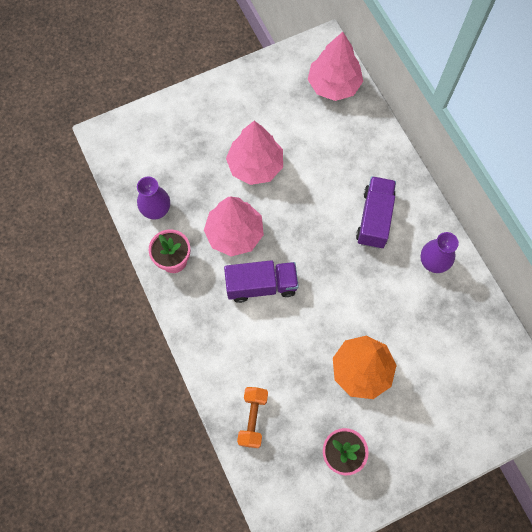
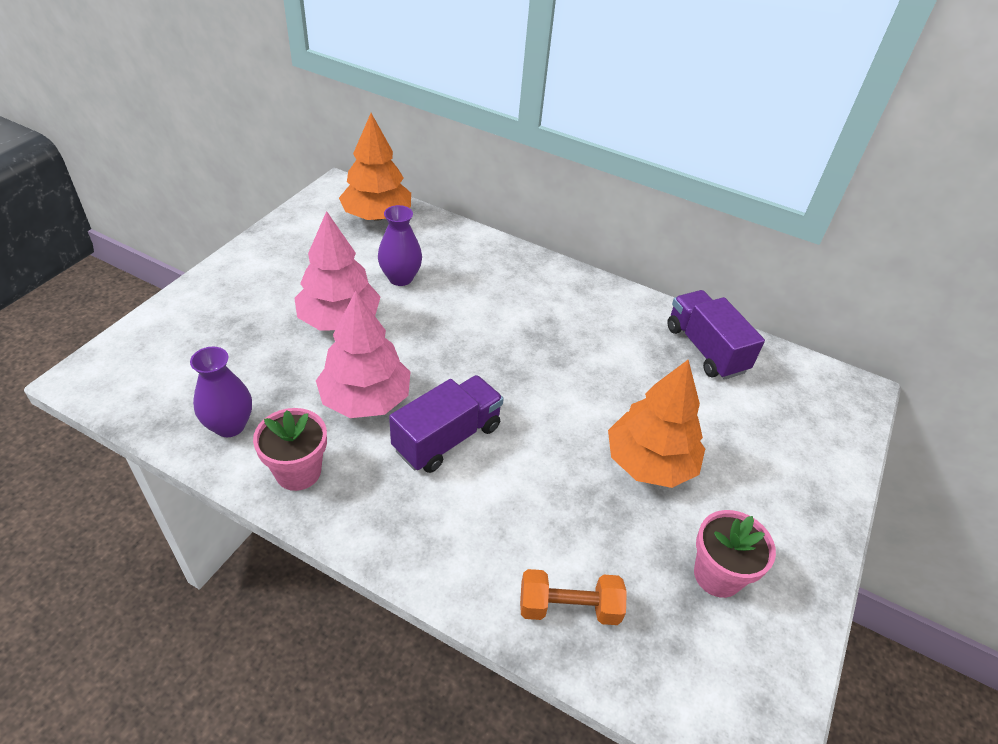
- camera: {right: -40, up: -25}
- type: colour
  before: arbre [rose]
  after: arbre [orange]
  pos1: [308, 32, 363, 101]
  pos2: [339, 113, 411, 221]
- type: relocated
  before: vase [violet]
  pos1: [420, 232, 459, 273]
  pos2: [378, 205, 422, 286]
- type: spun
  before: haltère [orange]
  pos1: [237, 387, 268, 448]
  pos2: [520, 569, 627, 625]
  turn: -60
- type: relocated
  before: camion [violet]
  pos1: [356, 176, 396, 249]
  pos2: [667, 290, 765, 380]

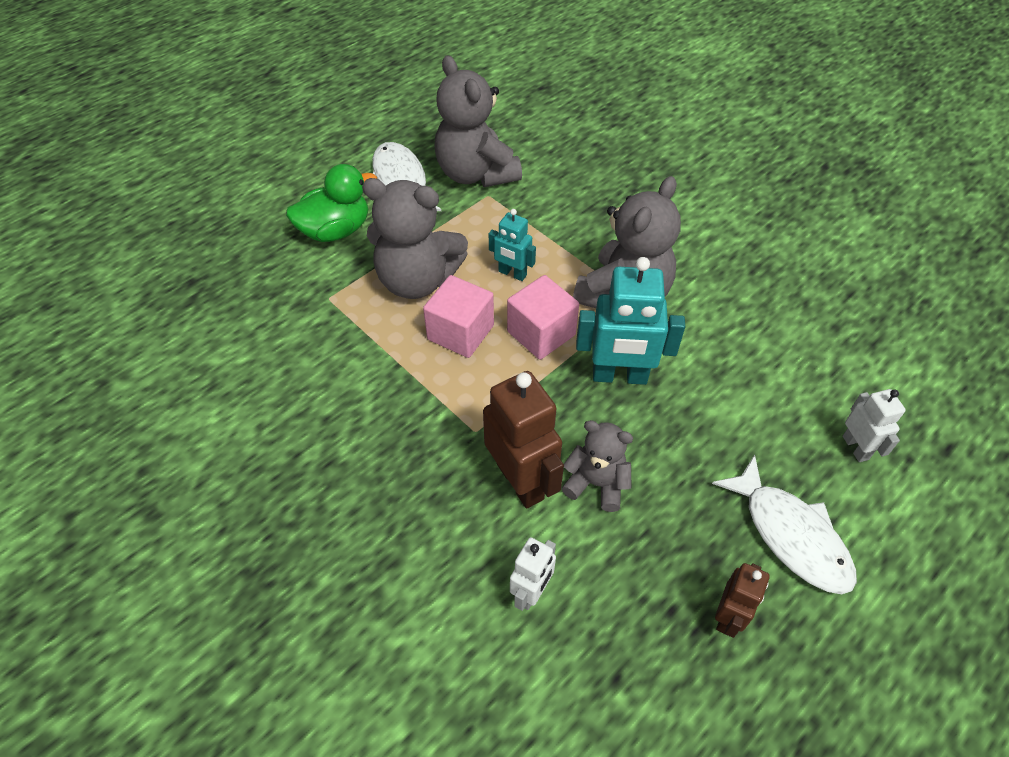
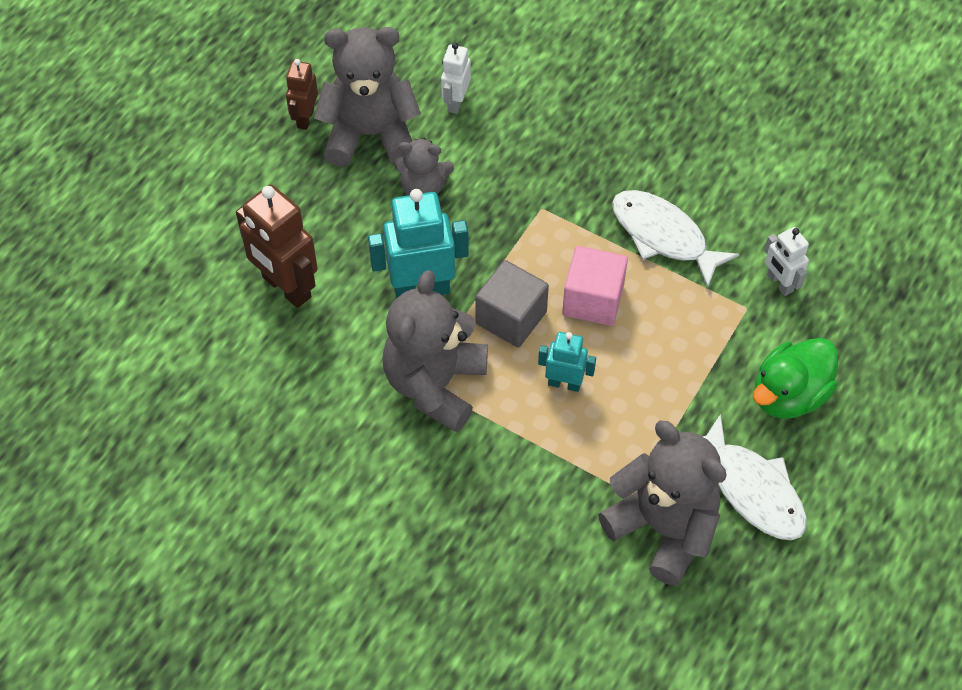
- camera: {right: 165, up: 5}
- type: relocated
  before: robot [marron]
  pos1: [483, 371, 564, 509]
  pos2: [236, 184, 318, 308]
- type: relocated
  before: ours en peluche [gris]
  pos1: [362, 178, 468, 299]
  pos2: [314, 27, 421, 167]
- type: colour
  before: cube [rose]
  after: cube [gris]
  pos1: [507, 275, 579, 360]
  pos2: [475, 260, 549, 348]
- type: relocated
  before: poisson [blanc]
  pos1: [712, 455, 857, 594]
  pos2: [612, 190, 739, 288]
- type: relocated
  before: robot [blanc]
  pos1: [843, 389, 906, 462]
  pos2: [764, 227, 809, 296]

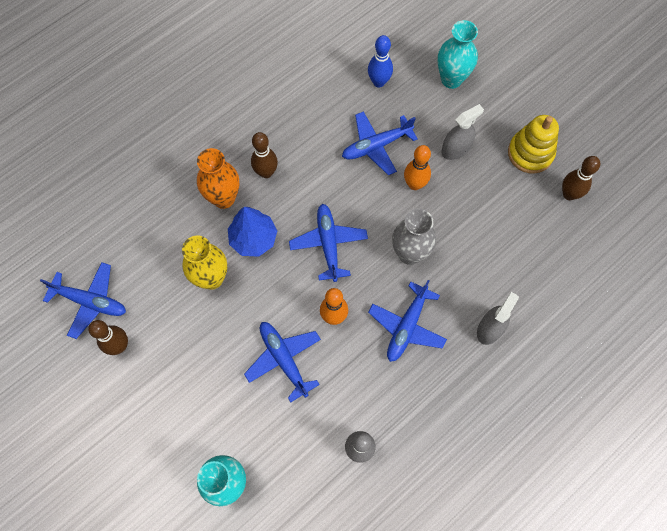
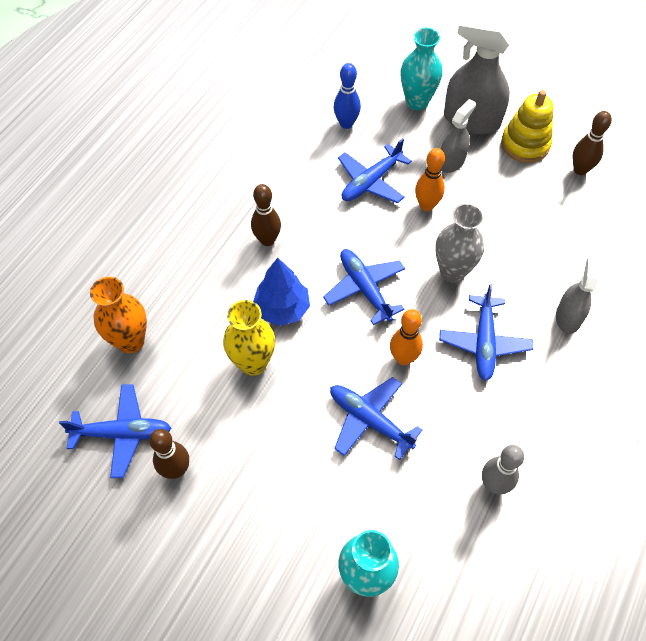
- camera: {right: -20, up: -10}
- type: relocated
  before: vase [orange]
  pos1: [197, 148, 239, 209]
  pos2: [90, 277, 147, 353]
- type: appeared
  after: vaporisateur [gris]
  pos2: [444, 17, 513, 134]

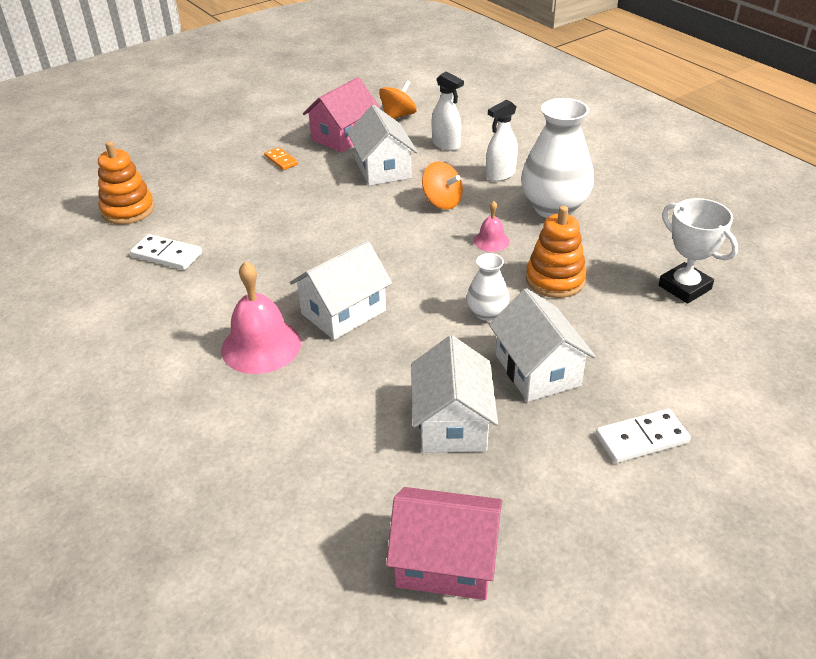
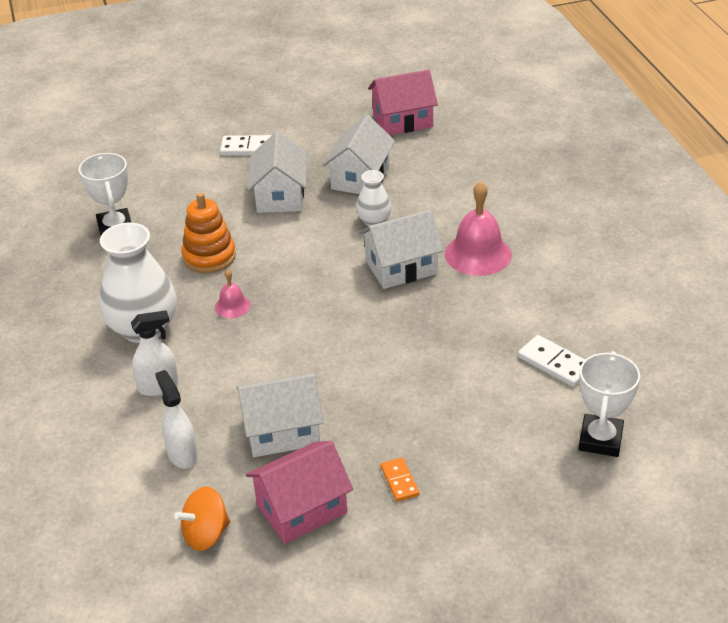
- camera: {right: -160, up: 0}
- type: spun
  before: maison [blanc]
  pos1: [347, 105, 418, 186]
  pos2: [236, 373, 324, 457]
  turn: 75
- type: relocated
  before: vase [blanc]
  pos1: [467, 253, 510, 321]
  pos2: [356, 170, 392, 226]
- type: spun
  before: maison [rose]
  pos1: [386, 487, 502, 600]
  pos2: [368, 70, 438, 135]
  turn: -45
- type: exchanged
  before: jouet à empiler [orange]
  after: trophée [blanc]
  pos1: [98, 141, 155, 225]
  pos2: [579, 351, 640, 457]
- type: missing
  before: toupie [orange]
  pos1: [422, 162, 463, 209]

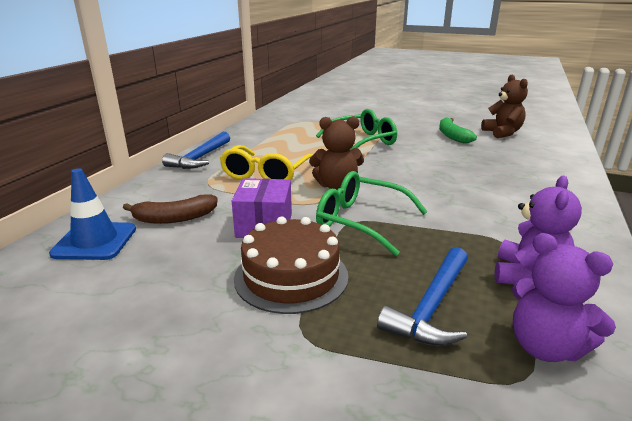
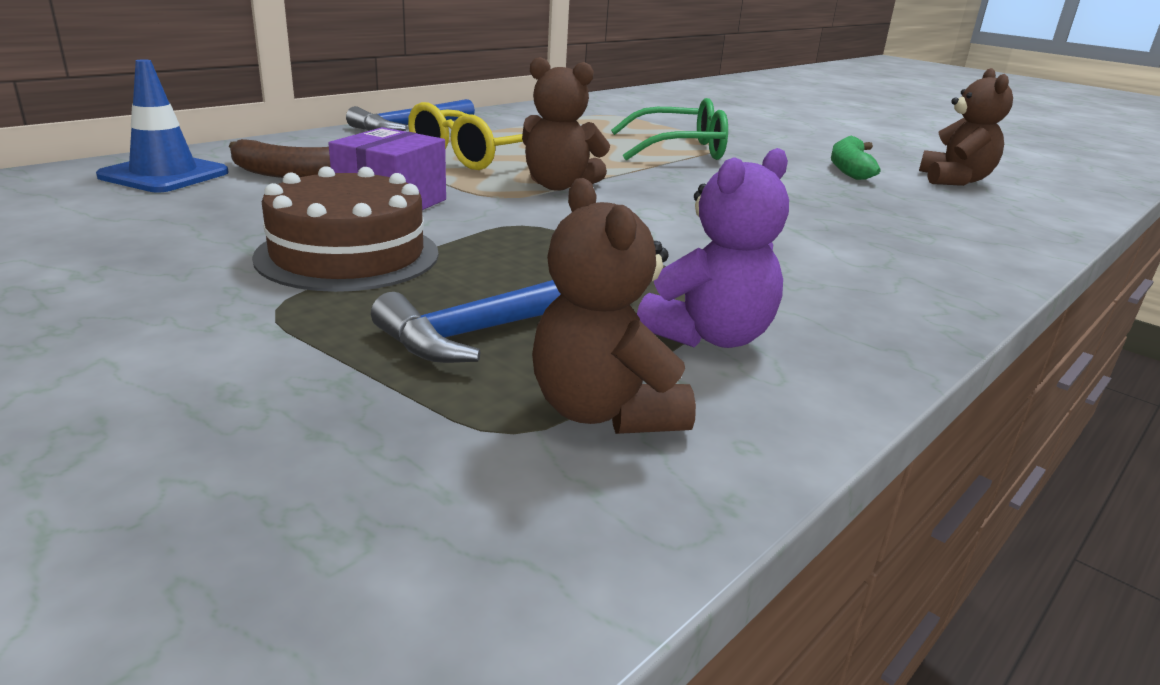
- camera: {right: 20, up: 0}
- type: colour
  before: ours en peluche [violet]
  after: ours en peluche [marron]
  pos1: [512, 233, 616, 362]
  pos2: [532, 178, 696, 434]
- type: missing
  before: lunettes [vert]
  pos1: [316, 171, 428, 256]

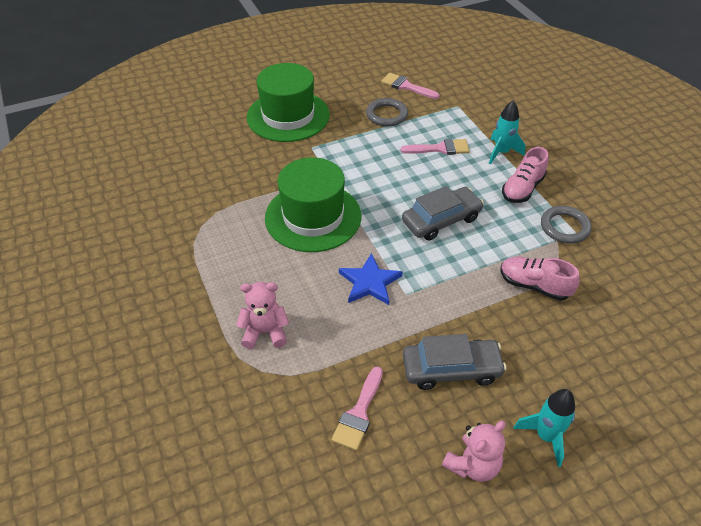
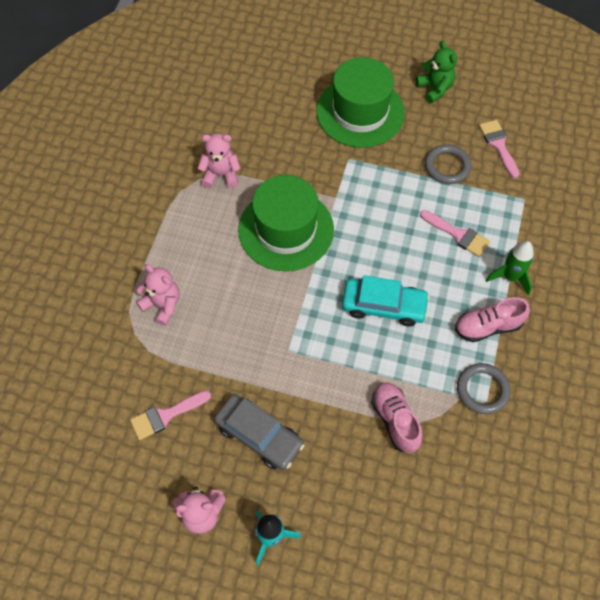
- camera: {right: 40, up: 15}
- type: appeared
  after: ours en peluche [rose]
  pos2: [197, 133, 241, 188]
- type: colour
  before: voiture [gris]
  after: voiture [turquoise]
  pos1: [402, 186, 484, 241]
  pos2: [342, 275, 430, 327]
- type: appeared
  after: ours en peluche [vert]
  pos2: [416, 41, 457, 103]
- type: colour
  before: fusée [turquoise]
  after: fusée [vert]
  pos1: [489, 101, 526, 165]
  pos2: [486, 241, 534, 295]
- type: missing
  before: étoile [bleu]
  pos1: [339, 253, 403, 305]

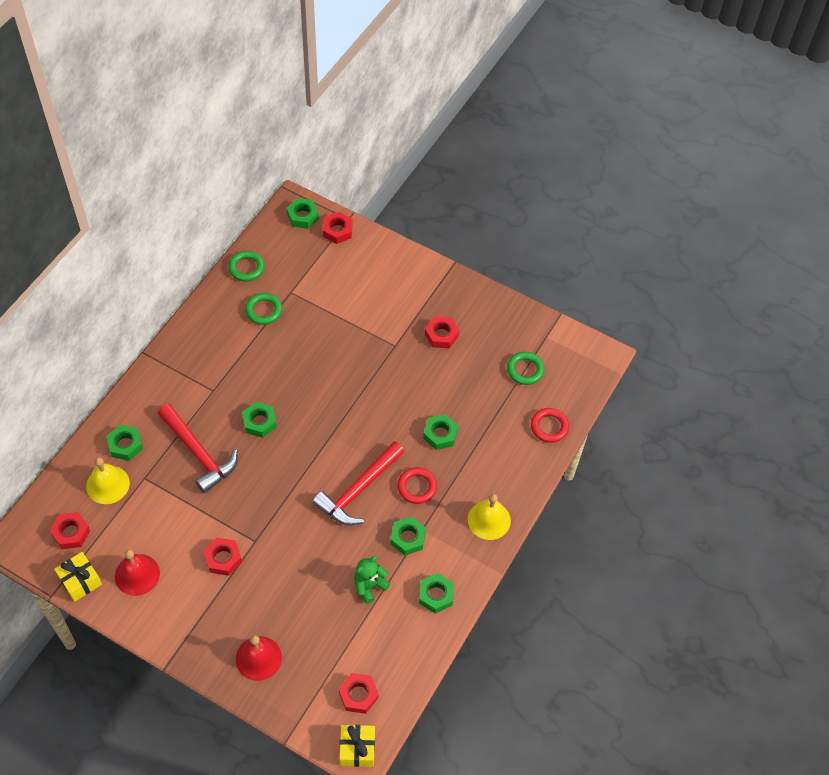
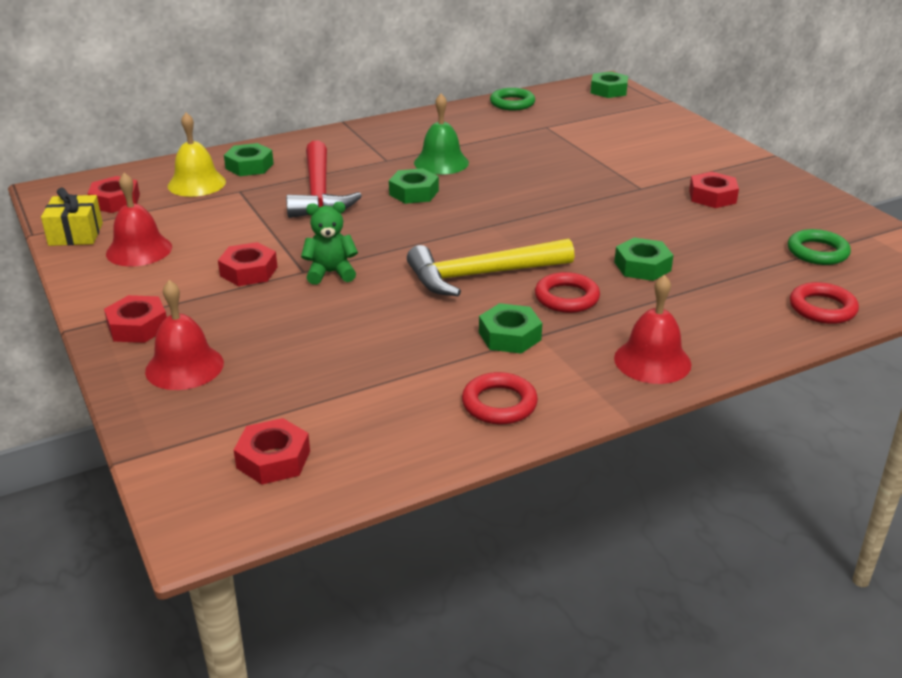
- camera: {right: 35, up: -25}
- type: relocated
  before: écrou [rouge]
  pos1: [323, 212, 353, 244]
  pos2: [104, 295, 167, 343]
- type: relocated
  before: ours en peluche [vert]
  pos1: [354, 556, 390, 604]
  pos2: [301, 202, 358, 285]
- type: colour
  before: marteau [rouge]
  after: marteau [jaune]
  pos1: [312, 441, 404, 525]
  pos2: [407, 239, 575, 296]
- type: appeared
  after: cloche [vert]
  pos2: [414, 94, 469, 175]
- type: exchanged
  before: écrou [vert]
  after: anneau [rouge]
  pos1: [419, 573, 454, 614]
  pos2: [462, 372, 538, 424]
- type: colour
  before: cloche [jaune]
  after: cloche [rouge]
  pos1: [468, 494, 511, 540]
  pos2: [614, 275, 691, 384]
- type: missing
  before: anneau [vert]
  pos1: [245, 293, 282, 325]
- type: missing
  before: cadeau [jaune]
  pos1: [339, 725, 375, 767]

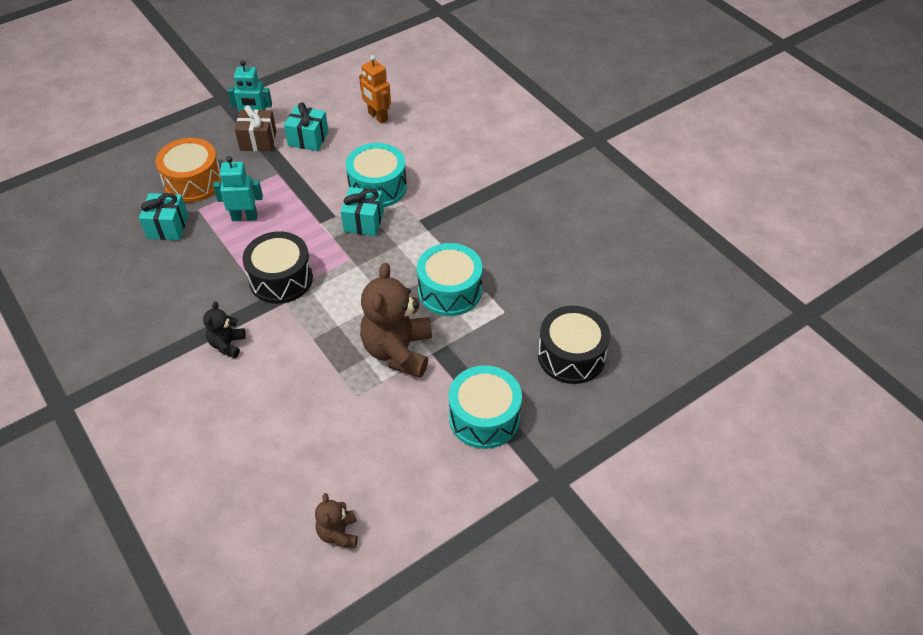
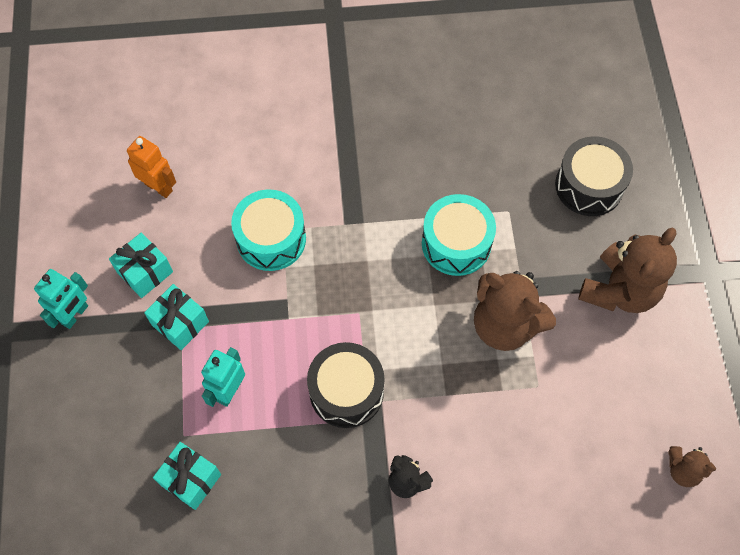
- camera: {right: -60, up: 15}
- type: spun
  before: robot [orange]
  pos1: [359, 55, 391, 124]
  pos2: [127, 136, 176, 198]
  turn: -135
- type: relocated
  before: cadeau [turquoise]
  pos1: [341, 187, 384, 236]
  pos2: [144, 284, 209, 350]
- type: exchanged
  before: tambour [turquoise]
  after: ours en peluche [marron]
  pos1: [449, 365, 522, 449]
  pos2: [578, 228, 677, 313]
- type: missing
  before: tambour [orange]
  pos1: [155, 138, 221, 203]
- type: missing
  before: cadeau [marron]
  pos1: [235, 105, 277, 151]

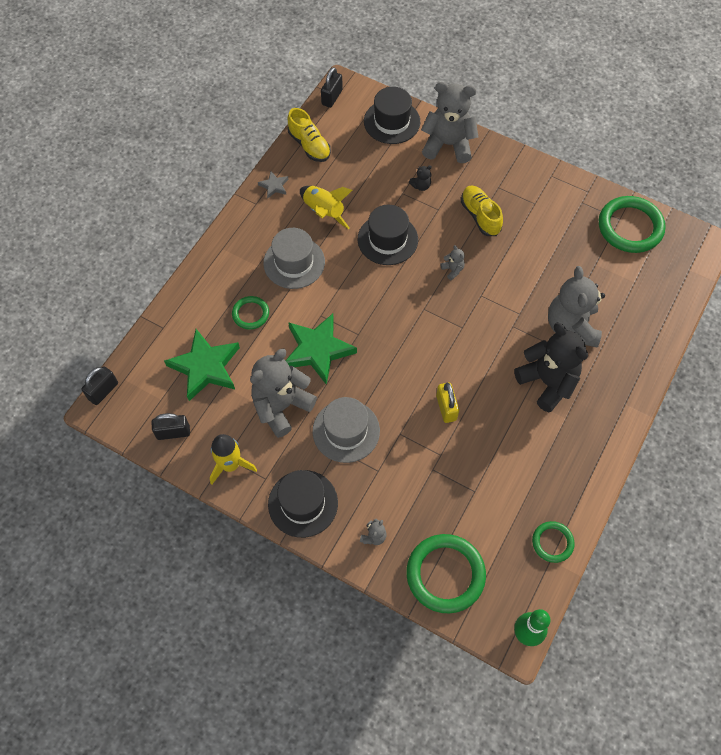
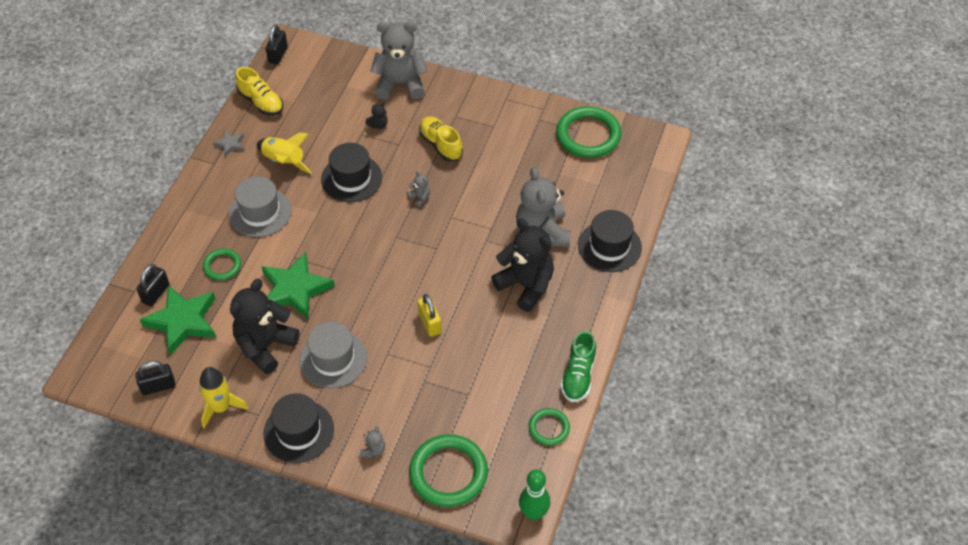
- camera: {right: -10, up: -10}
- type: relocated
  before: cadenas [noir]
  pos1: [82, 366, 118, 405]
  pos2: [137, 264, 169, 306]
- type: colour
  before: ours en peluche [gris]
  after: ours en peluche [noir]
  pos1: [250, 349, 317, 438]
  pos2: [230, 279, 300, 374]
- type: appeared
  after: chaussure [vert]
  pos2: [560, 331, 596, 402]
- type: relocated
  before: chapeau [noir]
  pos1: [364, 87, 420, 144]
  pos2: [578, 210, 642, 272]

